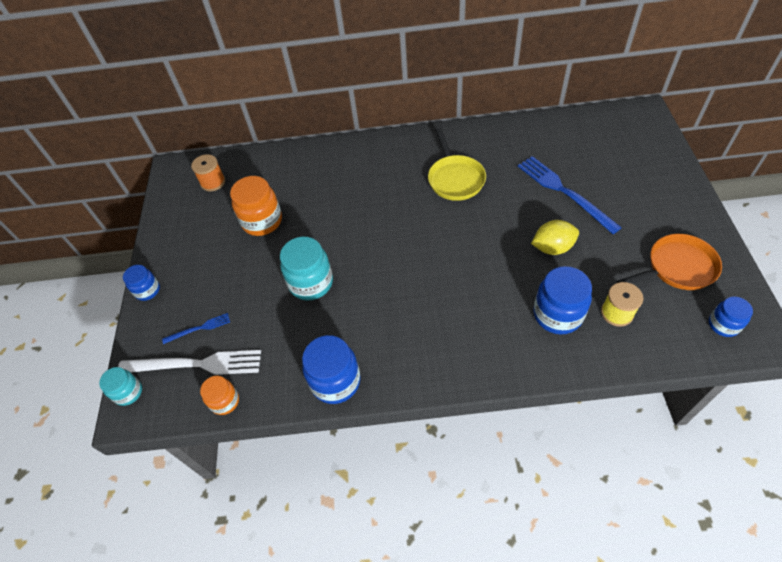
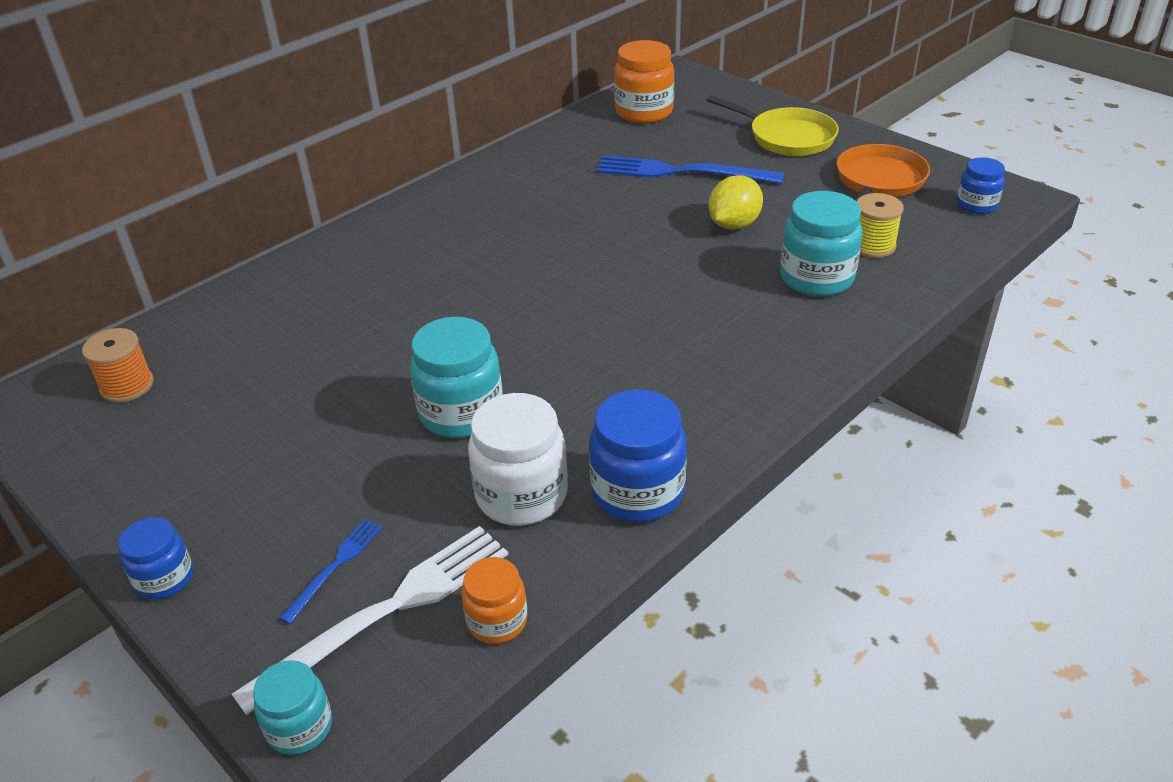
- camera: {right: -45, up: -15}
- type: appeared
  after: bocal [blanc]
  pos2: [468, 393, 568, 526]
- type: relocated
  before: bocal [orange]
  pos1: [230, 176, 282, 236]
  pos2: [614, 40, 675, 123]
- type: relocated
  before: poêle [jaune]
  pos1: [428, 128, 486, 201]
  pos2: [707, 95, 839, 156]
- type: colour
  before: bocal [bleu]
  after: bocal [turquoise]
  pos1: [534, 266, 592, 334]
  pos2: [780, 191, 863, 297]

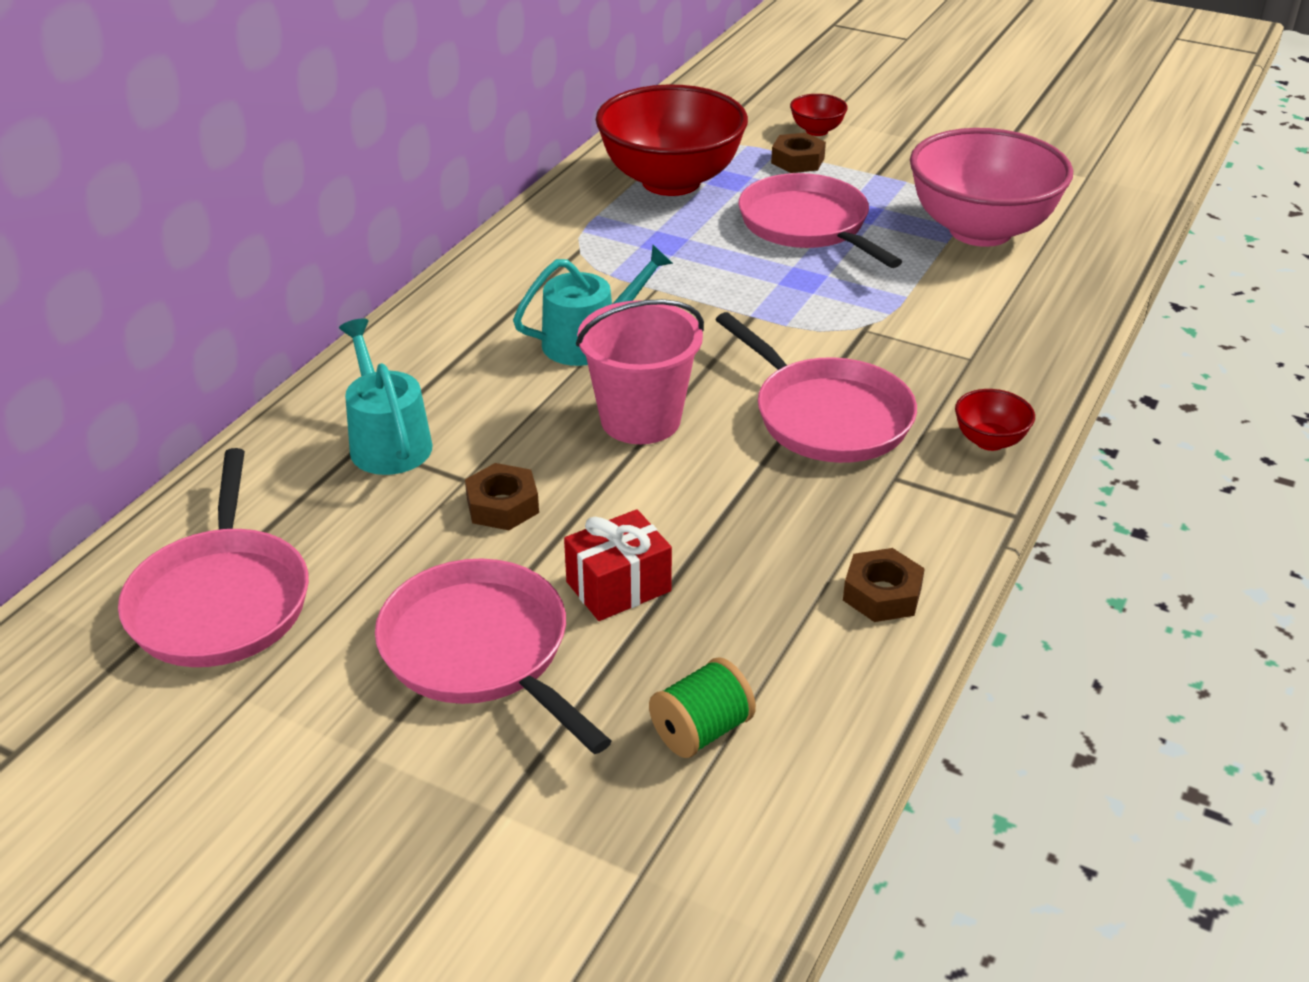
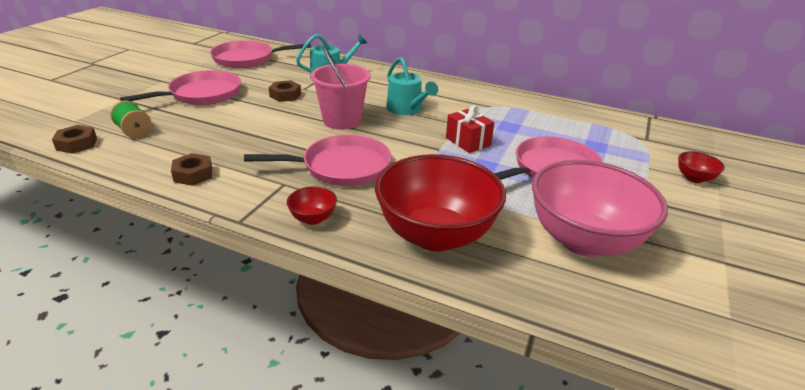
- camera: {right: 85, up: -5}
- type: relocated
  before: écrou [marron]
  pos1: [771, 133, 826, 173]
  pos2: [52, 125, 97, 154]
- type: spun
  before: poêle [rose]
  pos1: [715, 312, 917, 463]
  pos2: [244, 135, 392, 186]
  turn: -150
- type: relocated
  before: bol [rouge]
  pos1: [596, 84, 748, 196]
  pos2: [375, 154, 506, 251]
- type: relocated
  before: cadeau [rouge]
  pos1: [564, 509, 672, 621]
  pos2: [446, 105, 495, 153]

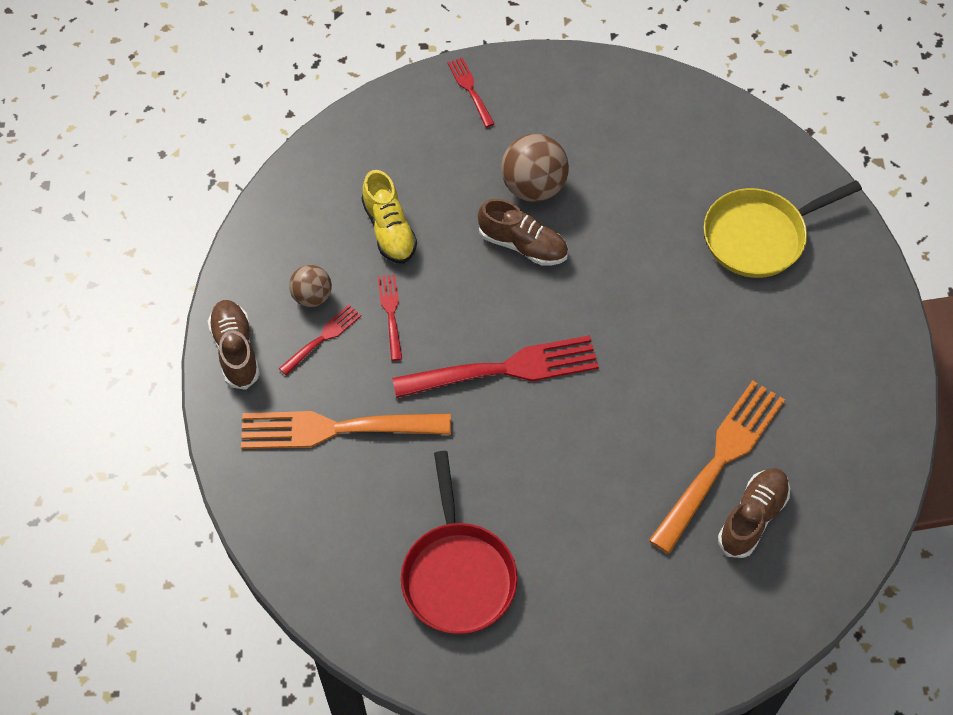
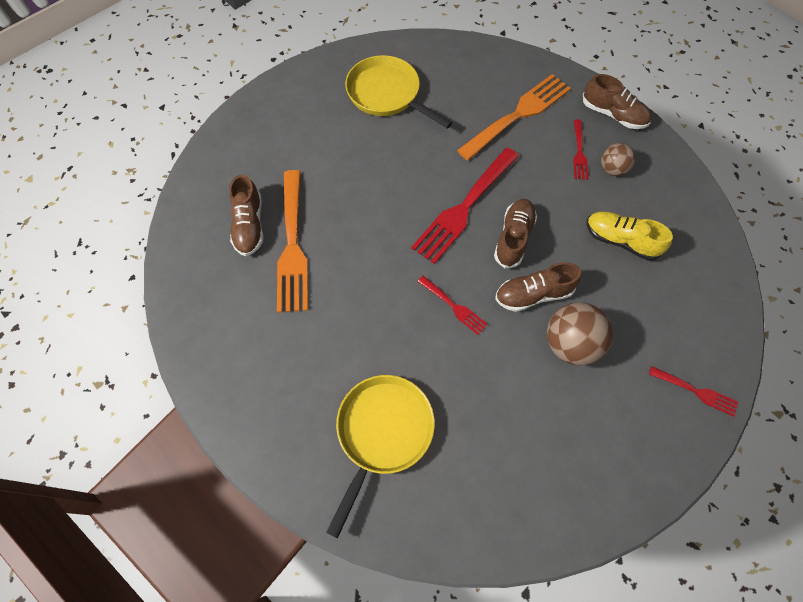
- camera: {right: 140, up: 5}
- type: colour
  before: poêle [rouge]
  after: poêle [jaune]
  pos1: [401, 451, 518, 634]
  pos2: [345, 55, 453, 128]
- type: relocated
  before: fourchette [rouge]
  pos1: [378, 274, 402, 361]
  pos2: [417, 276, 488, 335]
- type: appeared
  after: chaussure [marron]
  pos2: [494, 199, 537, 268]

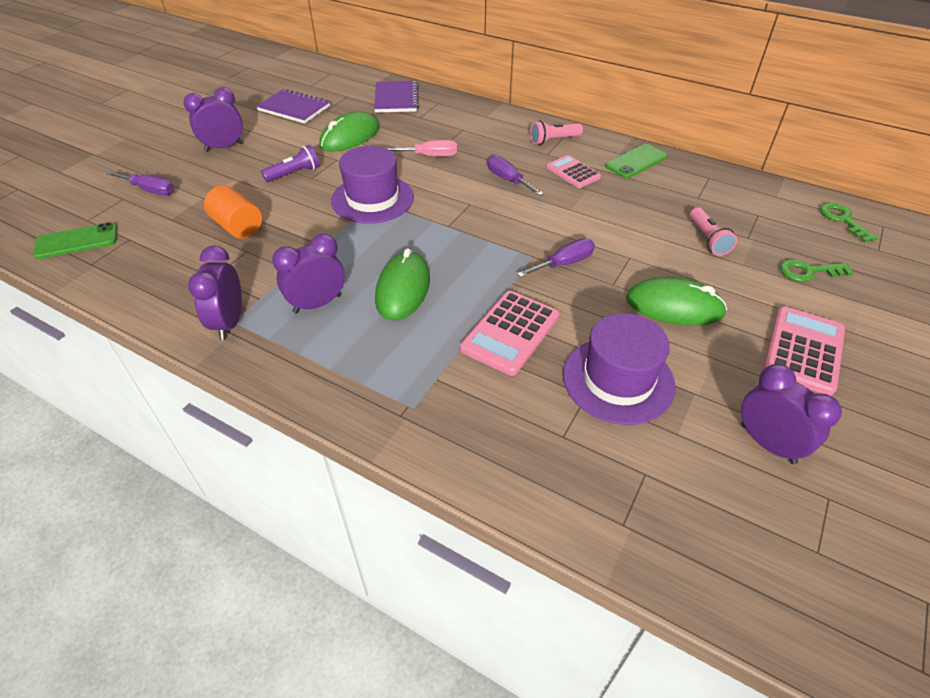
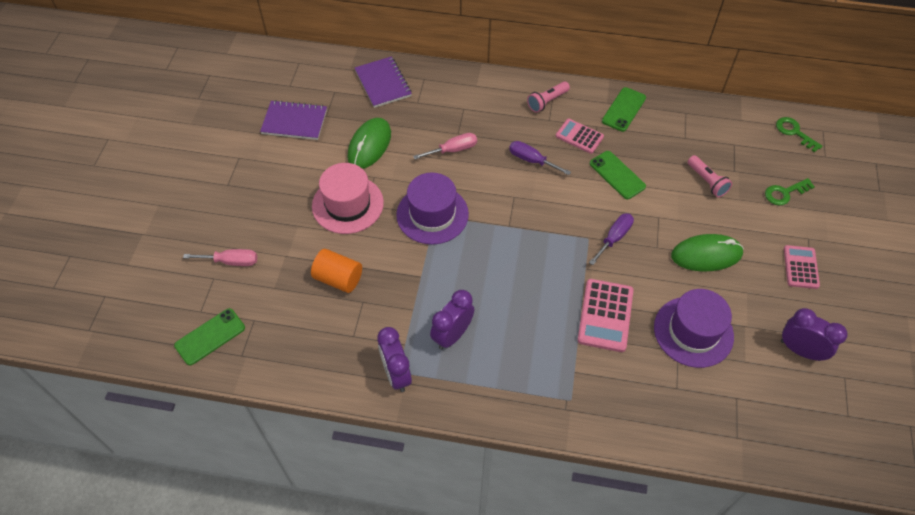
- camera: {right: -20, up: 10}
- type: colour
  before: tournevis [violet]
  after: tournevis [rose]
  pos1: [106, 171, 174, 195]
  pos2: [183, 249, 257, 266]
- type: exchanged
  before: lampe de poche [violet]
  after: chapeau [rose]
  pos1: [261, 145, 320, 182]
  pos2: [312, 163, 384, 234]
- type: appeared
  after: téléphone [vert]
  pos2: [590, 151, 646, 199]
- type: size
  before: calculatrice [rose]
  pos1: [763, 306, 845, 396]
  pos2: [784, 245, 820, 289]
  scale: 0.66
- type: missing
  before: réveil [violet]
  pos1: [183, 87, 243, 152]
- type: missing
  before: souris [vert]
  pos1: [375, 248, 430, 320]

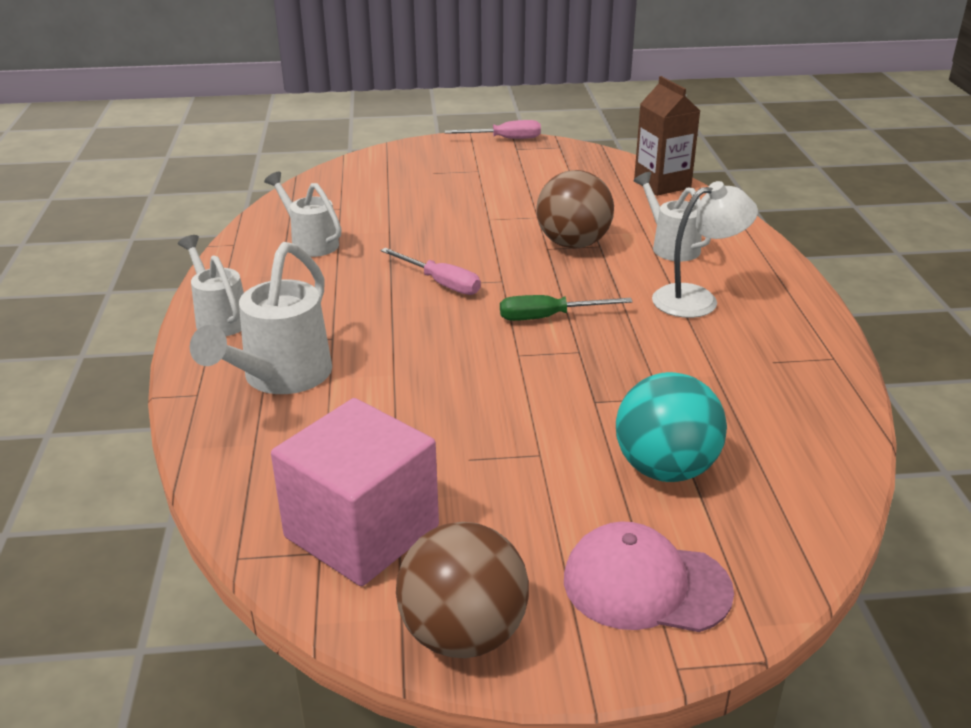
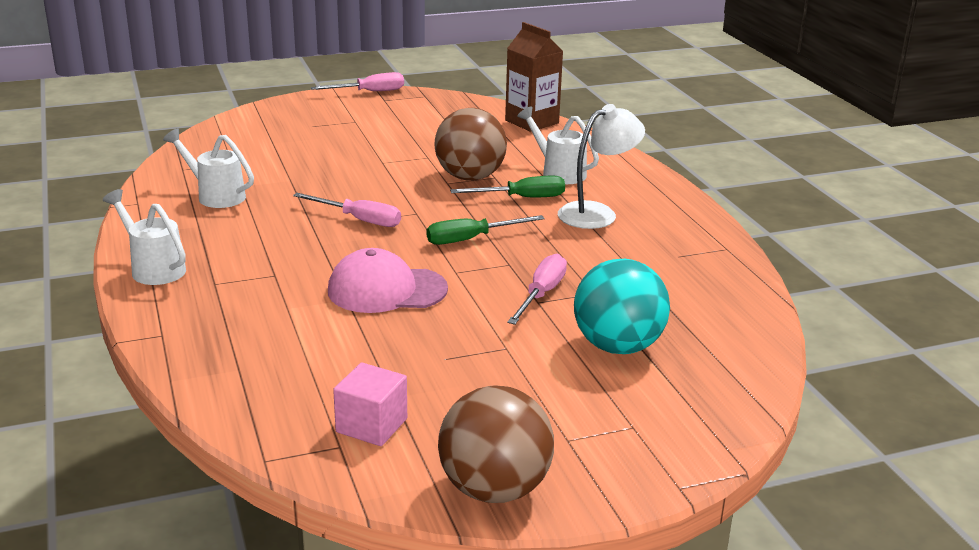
- camera: {right: -15, up: -5}
- type: relocated
  before: casquette [rose]
  pos1: [564, 521, 734, 632]
  pos2: [328, 248, 448, 313]
- type: size
  before: cube [rose]
  pos1: [271, 398, 439, 586]
  pos2: [333, 363, 407, 446]
  scale: 0.52
- type: appeared
  after: tournevis [vert]
  pos2: [450, 176, 565, 197]
- type: appeared
  after: tournevis [rose]
  pos2: [507, 254, 567, 325]
- type: missing
  before: arrosoir [blanc]
  pos1: [190, 242, 332, 394]

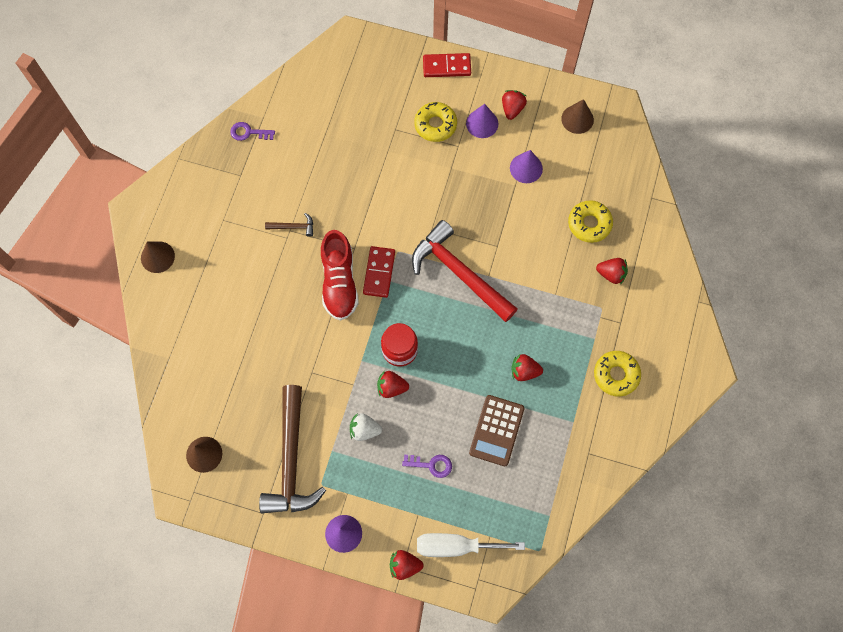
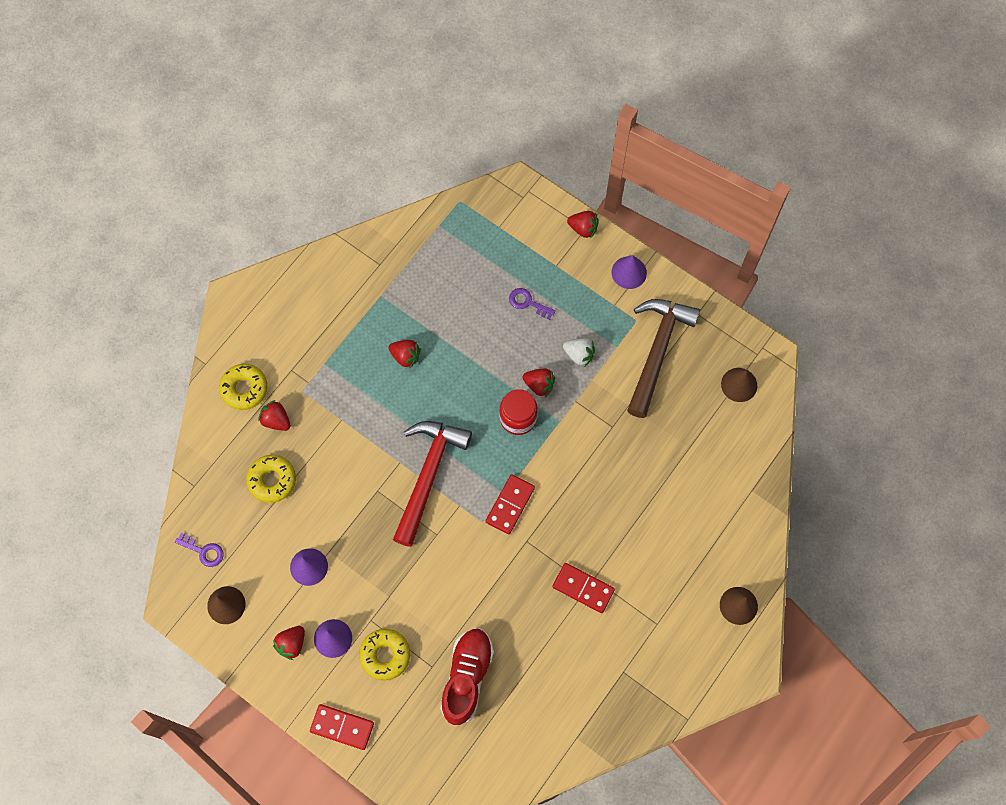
- camera: {right: -160, up: 0}
- type: relocated
  before: clé [violet]
  pos1: [230, 122, 275, 141]
  pos2: [175, 532, 224, 567]
- type: relocated
  before: beignet [jaune]
  pos1: [594, 351, 641, 397]
  pos2: [219, 364, 268, 410]
- type: spun
  before: marteau [rouge]
  pos1: [412, 220, 518, 322]
  pos2: [393, 421, 472, 547]
  turn: -135
- type: relocated
  before: chaussure [rouge]
  pos1: [321, 230, 359, 321]
  pos2: [440, 628, 494, 725]
- type: exchanged
  before: marteau [marron]
  after: domino [rouge]
  pos1: [265, 213, 313, 237]
  pos2: [552, 563, 615, 613]
- type: missing
  before: tournevis [blanc]
  pos1: [417, 533, 525, 557]
- type: missing
  before: calculatrice [marron]
  pos1: [469, 395, 524, 466]

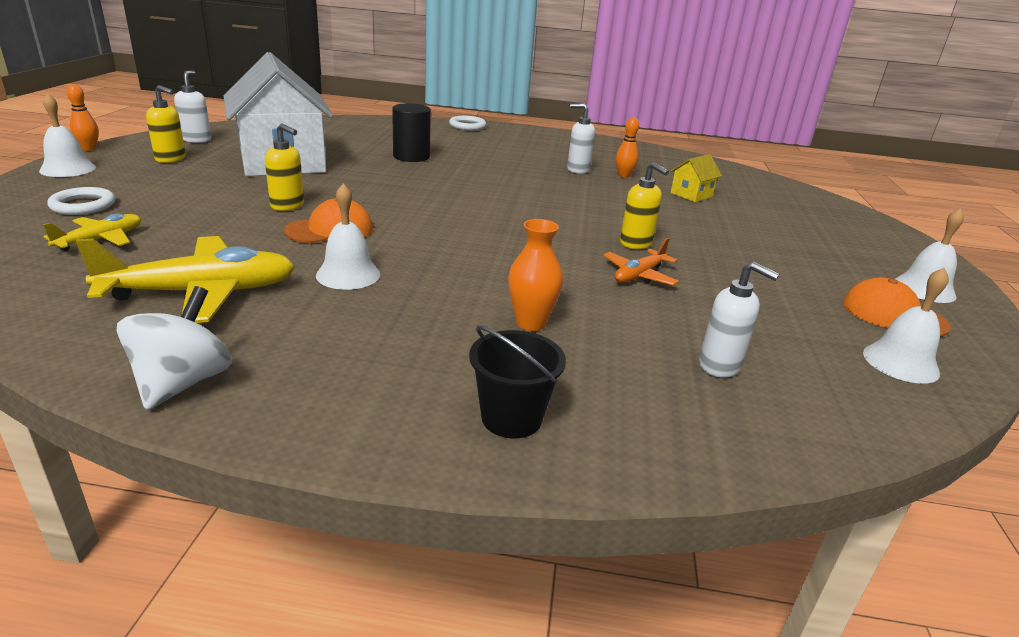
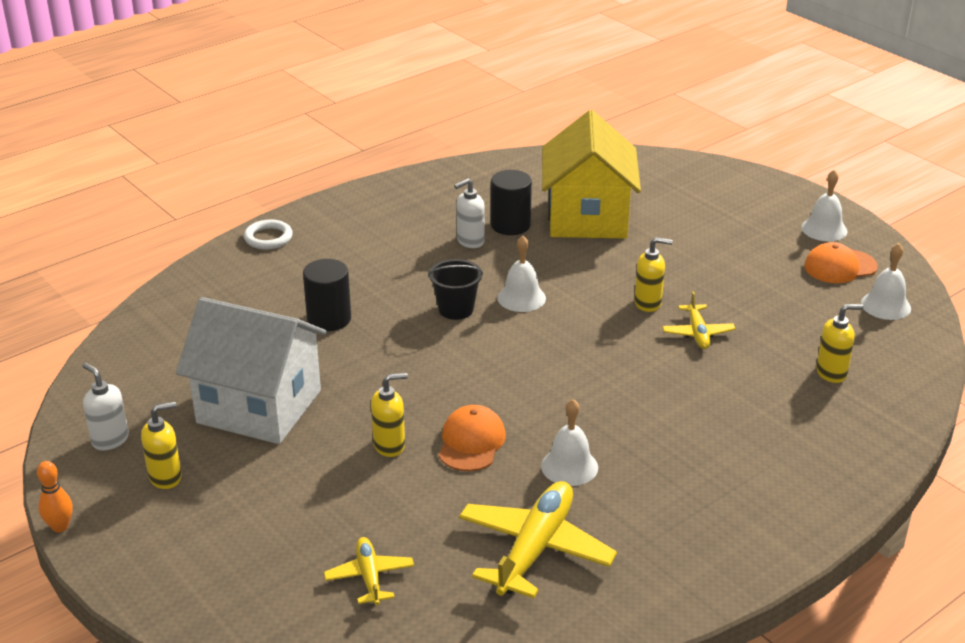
- camera: {right: -45, up: 5}
- type: relocated
  before: seau [noir]
  pos1: [469, 325, 566, 439]
  pos2: [428, 259, 483, 320]
- type: exchanged
  before: quille [orange]
  after: cylindre [noir]
  pos1: [616, 117, 639, 178]
  pos2: [491, 170, 532, 235]
- type: relocated
  before: cloche [blanc]
  pos1: [39, 93, 96, 177]
  pos2: [497, 236, 546, 312]
- type: size
  before: maison [jaune]
  pos1: [671, 154, 722, 202]
  pos2: [542, 110, 641, 239]
  scale: 2.46
- type: colour
  before: avion [orange]
  after: avion [jaune]
  pos1: [603, 238, 679, 286]
  pos2: [662, 291, 735, 349]
- type: colour
  before: distributeur de savon [blanc]
  after: distributeur de savon [jaune]
  pos1: [699, 262, 779, 377]
  pos2: [816, 304, 863, 383]
- type: missing
  before: anneau [blanc]
  pos1: [47, 187, 115, 215]
- type: missing
  before: toupie [blanc]
  pos1: [117, 286, 232, 410]
- type: missing
  before: vase [orange]
  pos1: [508, 219, 563, 331]

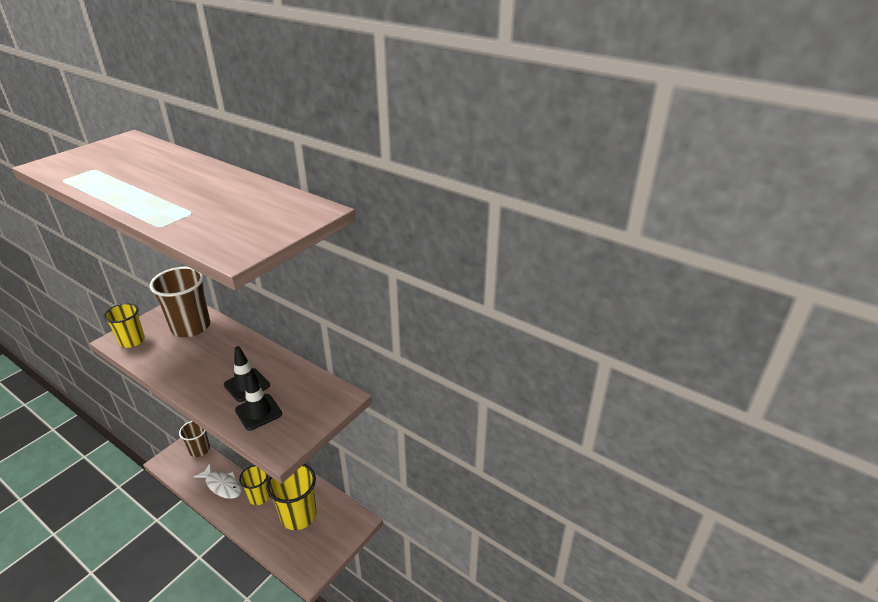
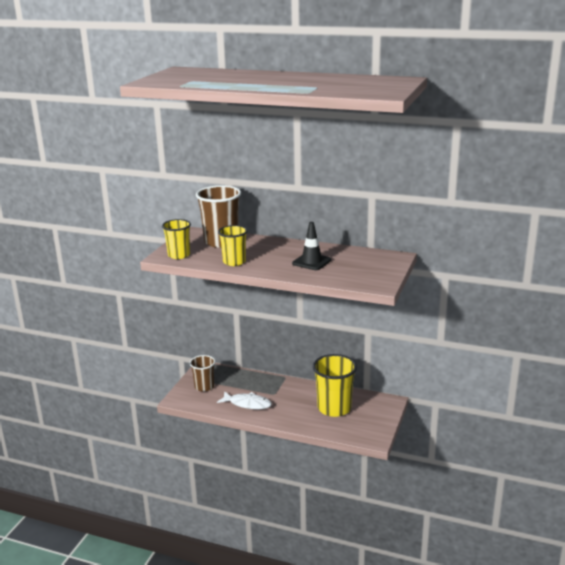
- camera: {right: -15, up: -10}
- type: relocated
  before: gobelet [jaune]
  pos1: [239, 465, 270, 505]
  pos2: [218, 225, 248, 266]
- type: missing
  before: cône de chantier [noir]
  pos1: [235, 372, 282, 431]

